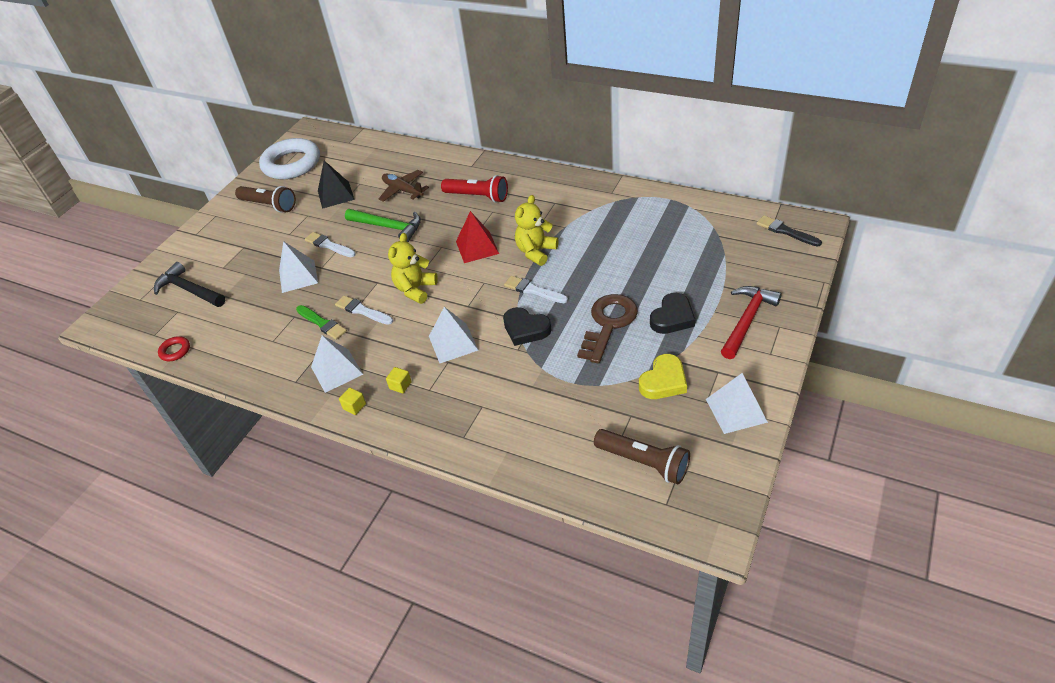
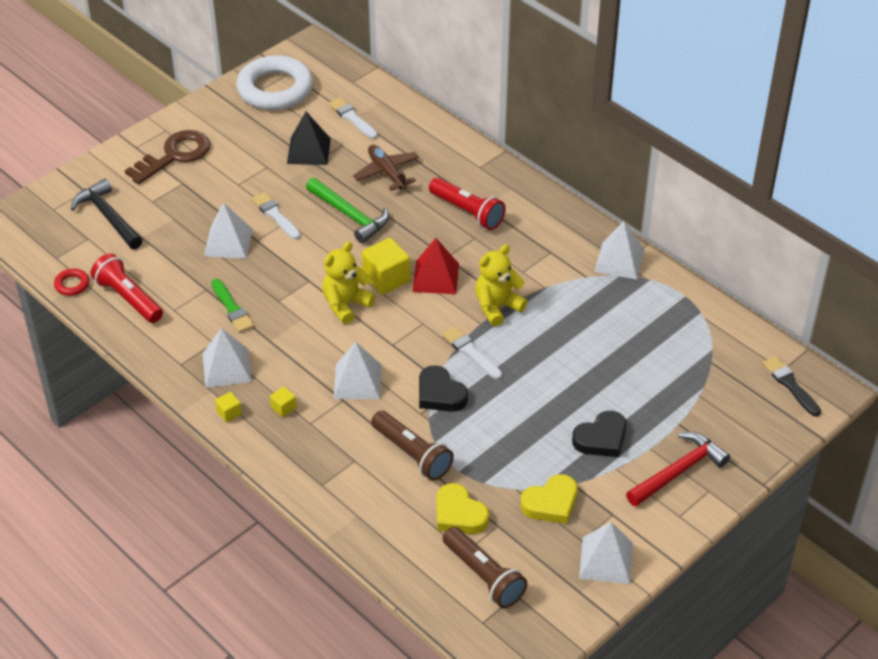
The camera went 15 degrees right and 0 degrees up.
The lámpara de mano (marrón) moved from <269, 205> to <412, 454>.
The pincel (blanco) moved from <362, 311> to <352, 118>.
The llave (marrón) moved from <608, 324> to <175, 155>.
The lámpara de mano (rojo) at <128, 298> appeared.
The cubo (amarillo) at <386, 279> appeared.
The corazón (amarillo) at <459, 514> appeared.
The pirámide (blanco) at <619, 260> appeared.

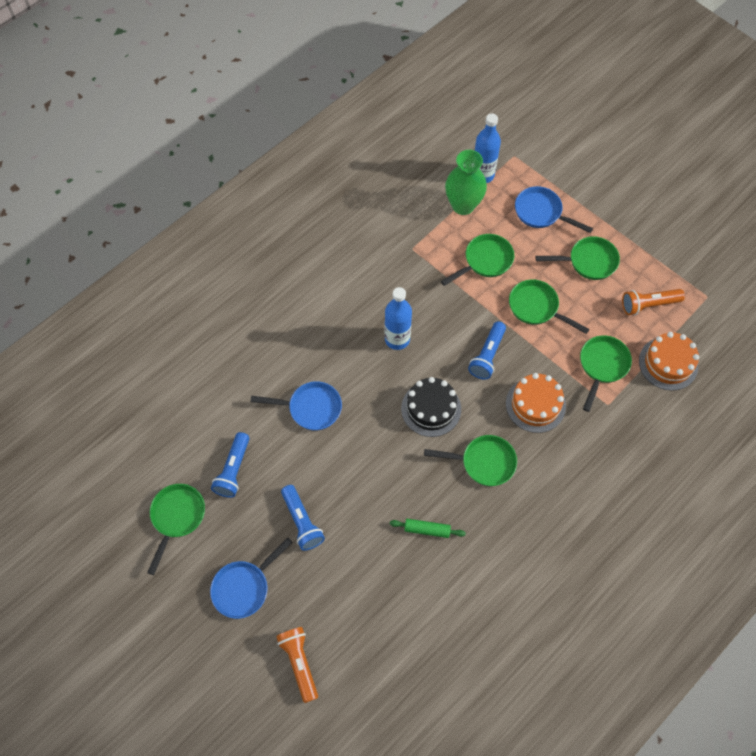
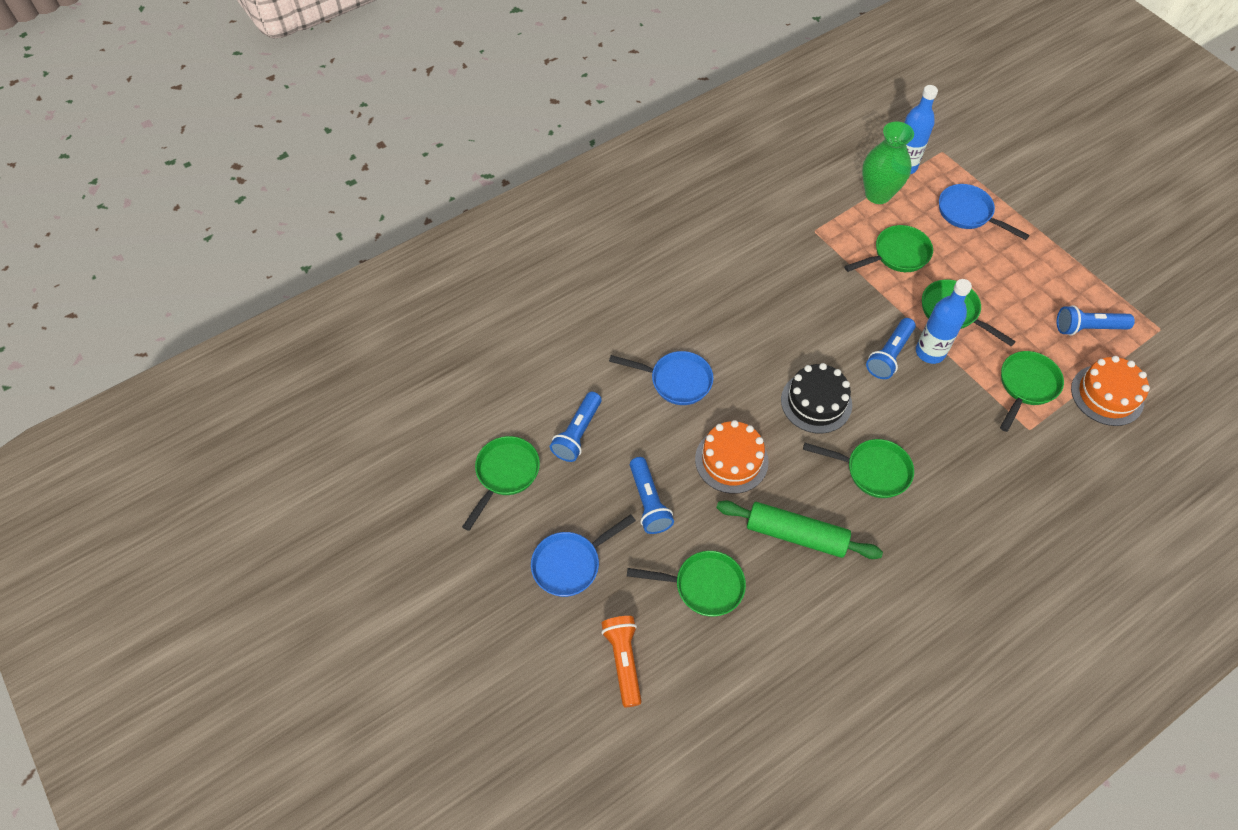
The camera went 10 degrees right and 5 degrees down.
The botella (azul) moved from <397, 339> to <930, 352>.
The rodillo (verde) at <427, 530> changed to 1.82 times the size.
The tarta (naranja) moved from <535, 404> to <731, 460>.
The sartén (verde) moved from <588, 261> to <703, 586>.
The lámpara de mano (naranja) at <648, 305> became the lámpara de mano (azul) at <1087, 328>.

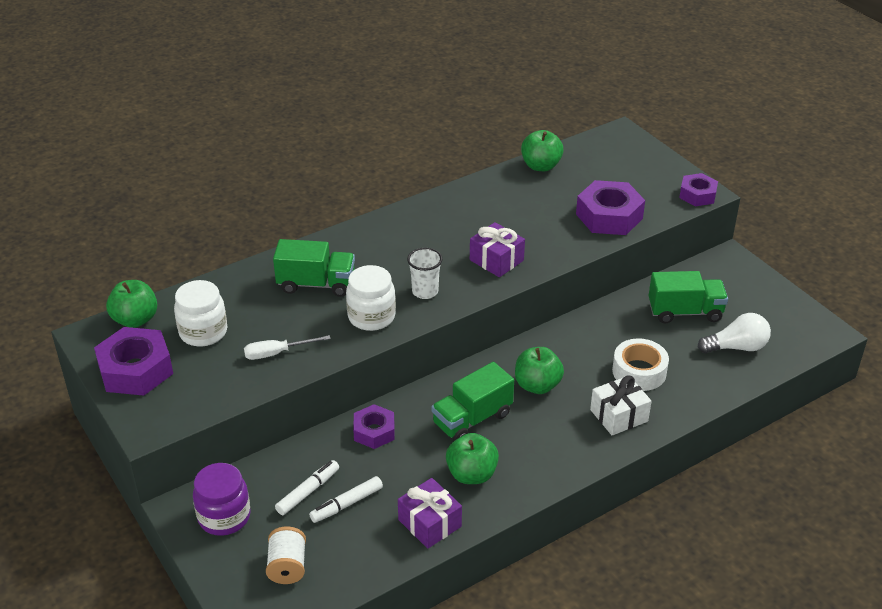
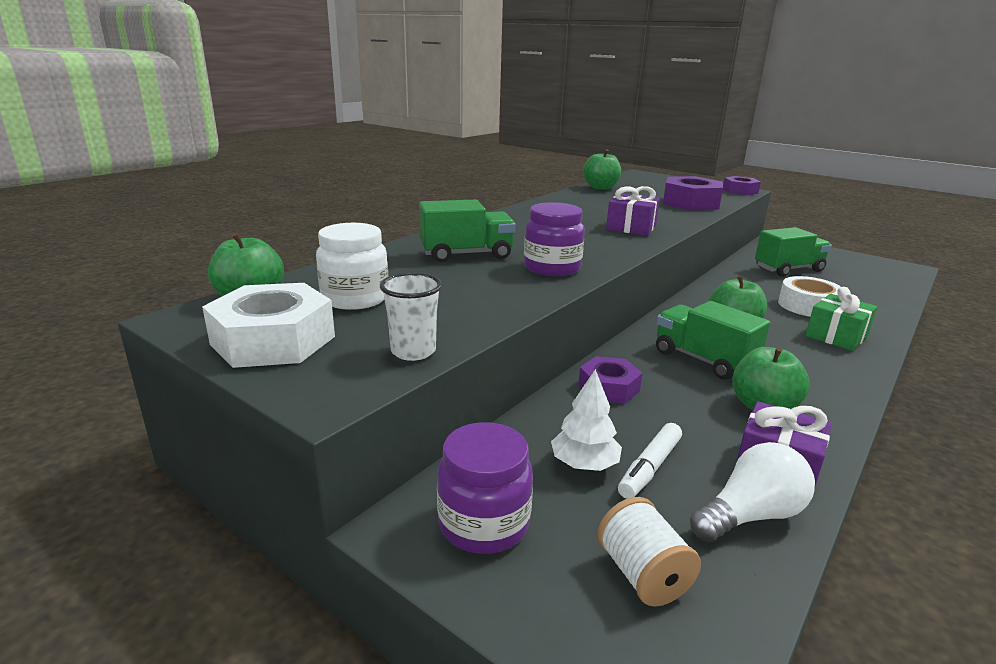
The camera went 20 degrees left and 15 degrees down.
The tuerca (morado) at <136, 370> became the tuerca (blanco) at <273, 340>.
The destornillador (blanco) at <277, 353> disappeared.
The rotulador (blanco) at <308, 492> was replaced by the árbol (blanco) at <584, 464>.
The tarro (blanco) at <371, 317> became the tarro (morado) at <552, 268>.
The vaso (blanco) moved from <425, 291> to <413, 351>.
The camión (verde) at <472, 419> turned 105 degrees clockwise.
The regalo (blanco) at <619, 415> became the regalo (verde) at <836, 336>.
The bombilla (blanco) moved from <736, 347> to <750, 515>.

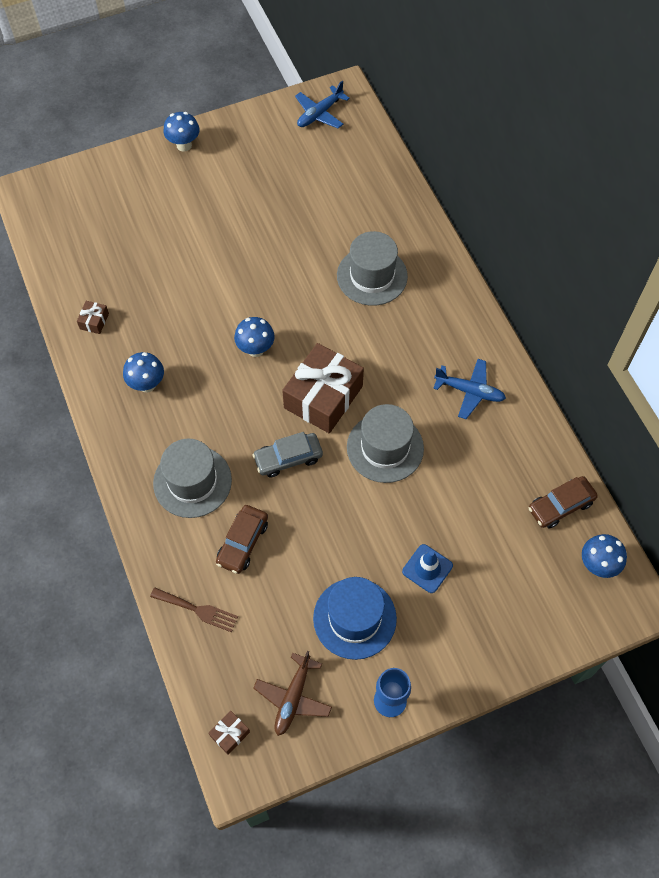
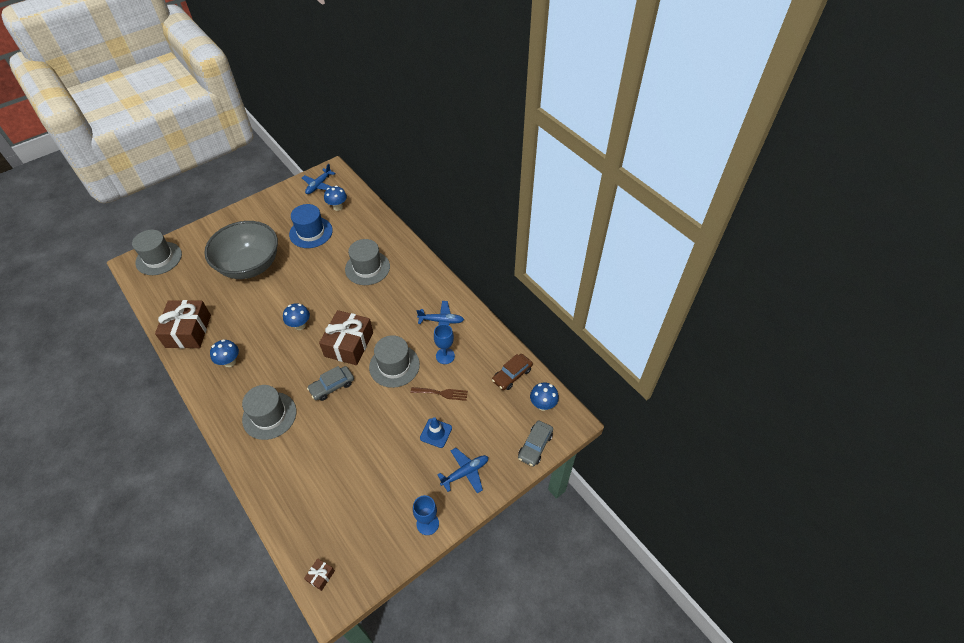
The camera went 15 degrees left and 10 degrees down.
The regalo (marrón) at <94, 321> changed to 2.40 times the size.
The tenedor (marrón) moved from <198, 610> to <442, 393>.
The seta (azul) moved from <184, 145> to <338, 207>.
The coche (marrón) at <242, 542> disappeared.
The avión (marrón) at <293, 698> disappeared.
The sombrero (azul) moved from <354, 618> to <311, 232>.
The sombrero (gris) at <159, 258> appeared.
The cuenco (gris) at <250, 265> appeared.
The copa (azul) at <445, 356> appeared.
The avión (azul) at <465, 472> appeared.
The coche (gris) at <535, 446> appeared.

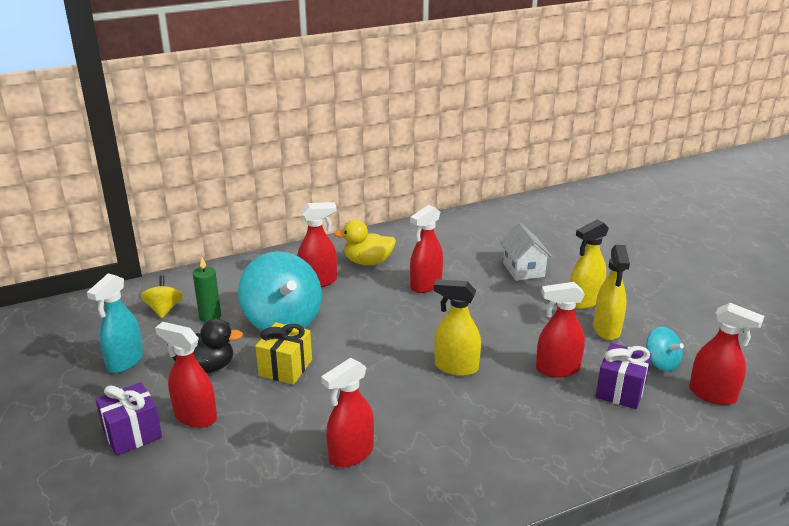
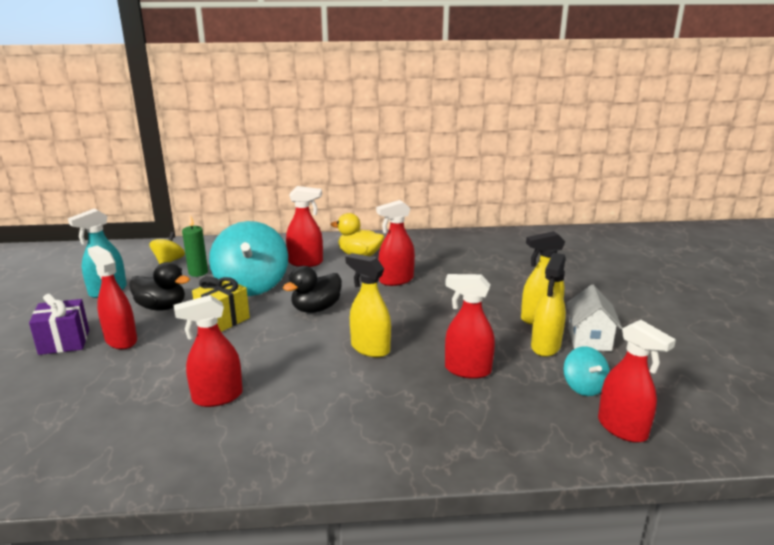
The camera went 20 degrees right and 5 degrees down.
The casa (blanco) moved from <523, 270> to <589, 339>.
The regalo (morado) at <620, 390> disappeared.
The pato (negro) at <316, 308> appeared.

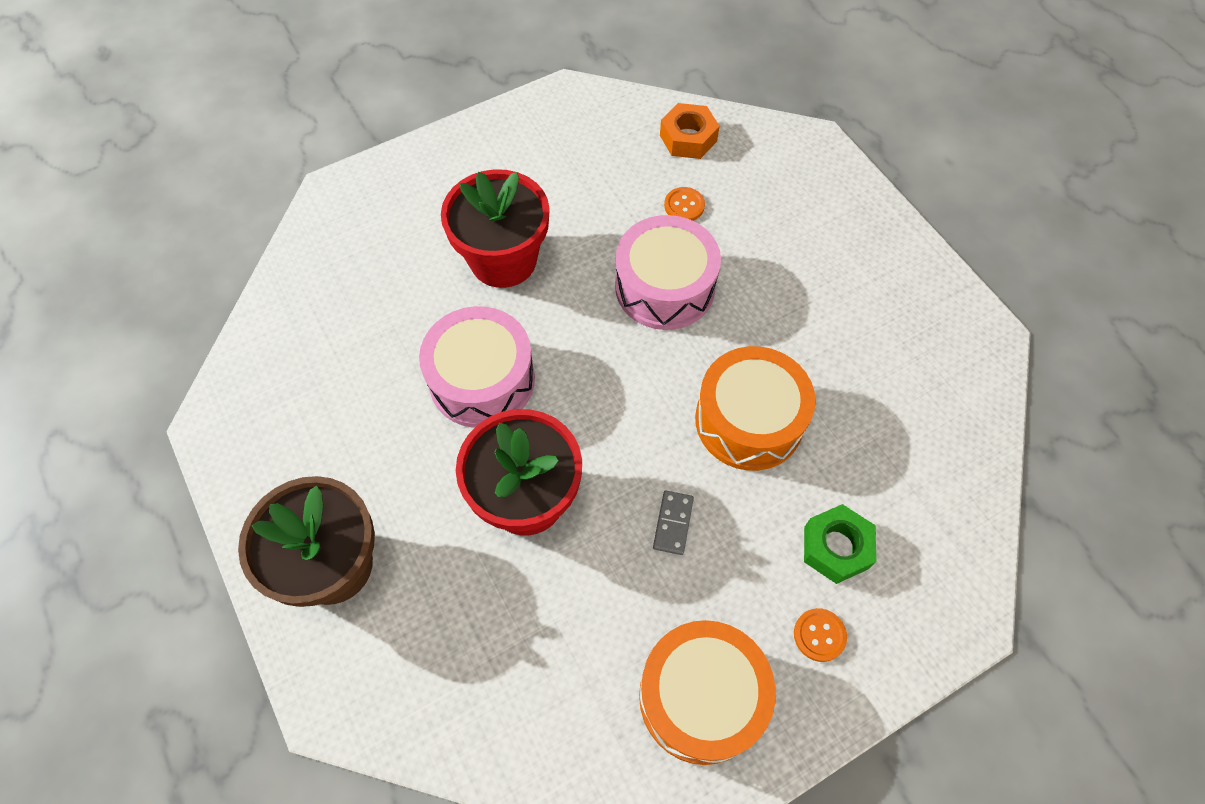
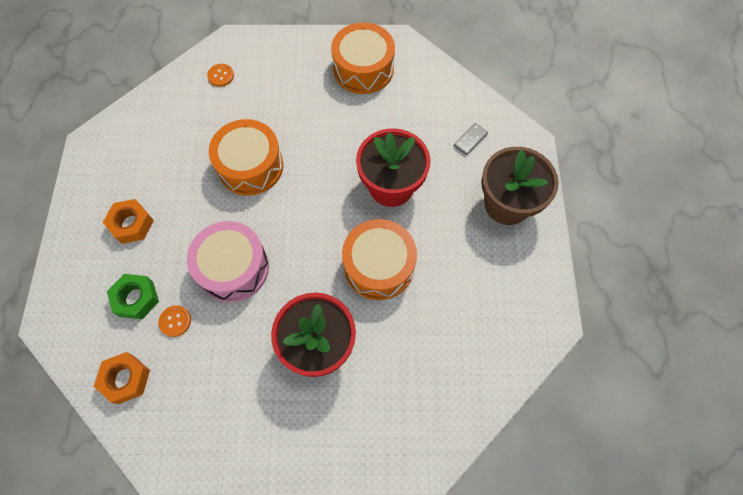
The camera went 150 degrees left and 5 degrees up.
The tambor (rosa) at <482, 380> became the tambor (naranja) at <379, 266>.
The ficha de dominó (gris) moved from <673, 523> to <470, 140>.
The botón (naranja) moved from <819, 635> to <221, 76>.
The tuerca (verde) moved from <836, 547> to <136, 299>.
The tuerca (naranja) at <131, 224> appeared.

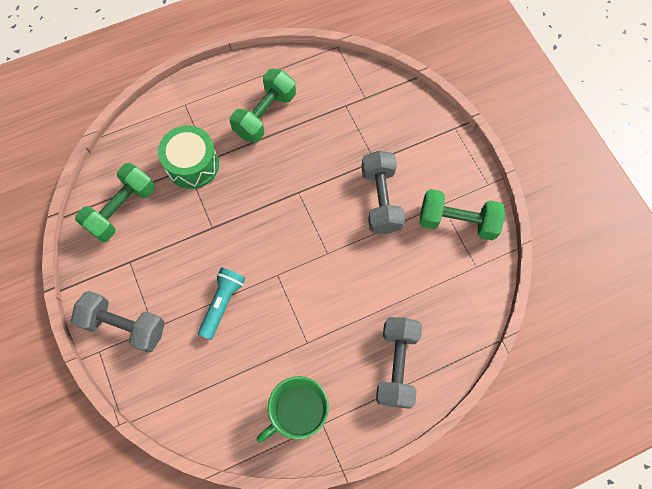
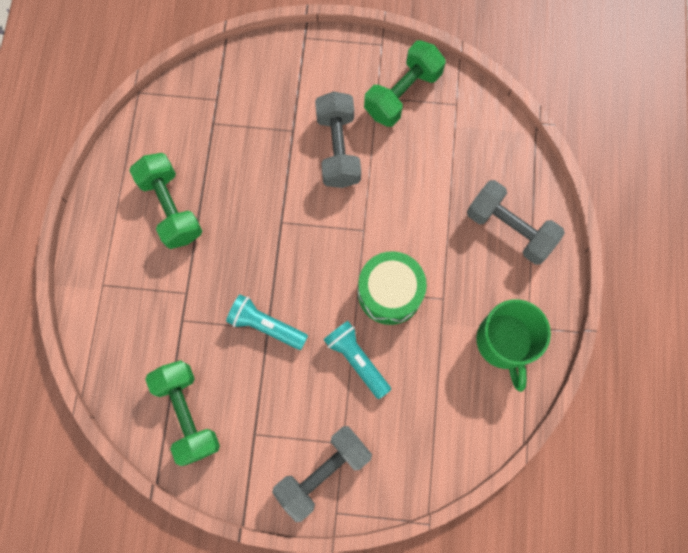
The camera went 60 degrees left and 5 degrees up.
The tambor (verde) moved from <192, 164> to <389, 293>.
The mancuerna (gris) at <380, 200> turned 60 degrees clockwise.
The lámpara de mano (turquesa) at <266, 325> appeared.

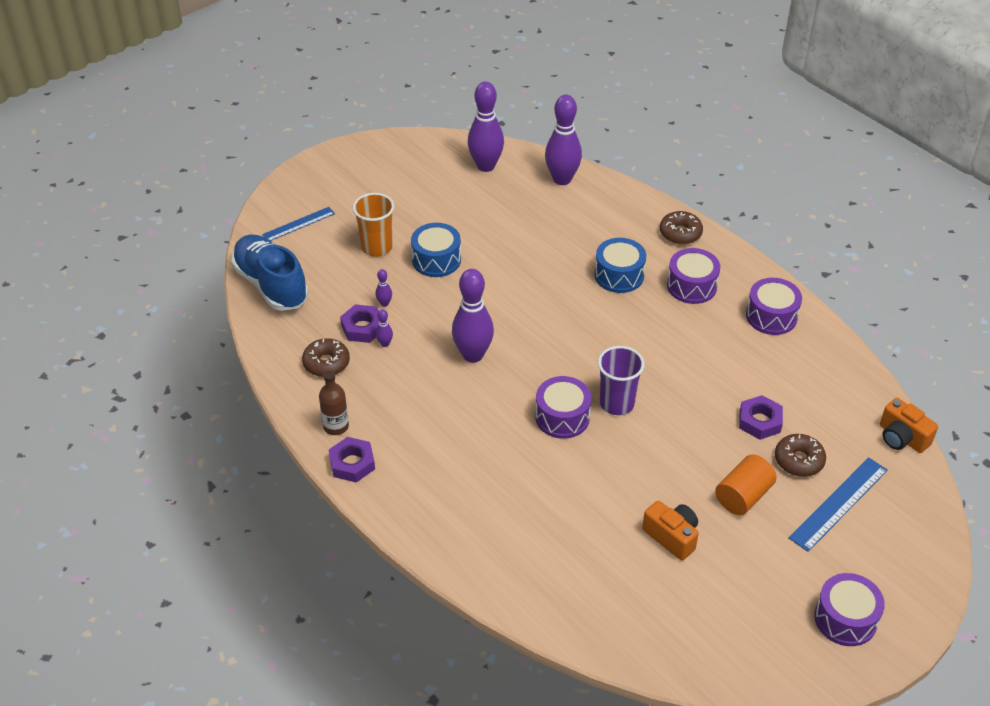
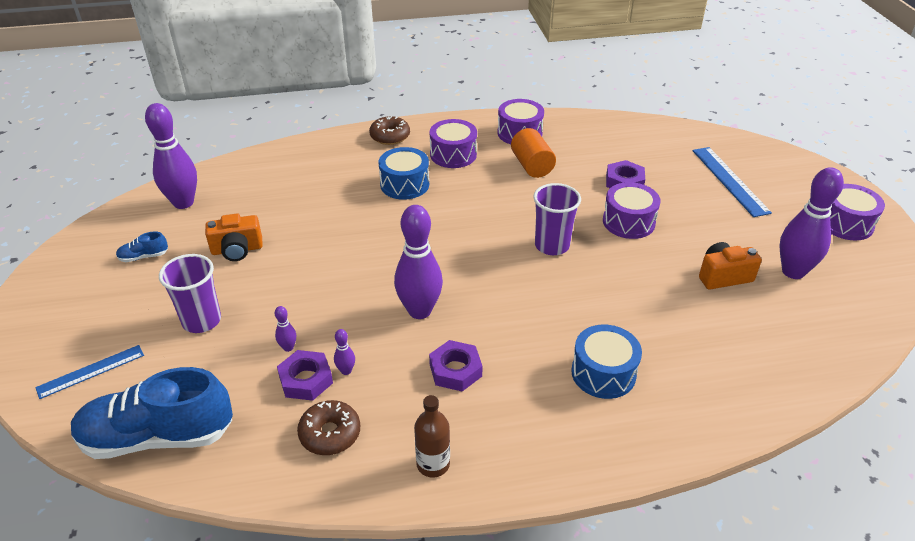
The camera went 60 degrees left and 5 degrees down.
The regla (azul) at <298, 224> turned 60 degrees clockwise.
The tuerca (morado) moved from <352, 463> to <455, 370>.
The vaso (naranja) at <377, 247> became the vaso (morado) at <201, 321>.
The tambor (azul) moved from <436, 260> to <603, 373>.
The tambor (morado) moved from <562, 417> to <628, 222>.
The bolo (morado) moved from <562, 179> to <793, 271>.
The cilindro (naranja) moved from <743, 496> to <532, 166>.
The rosquilla (marrón) at <799, 460> disappeared.
The cámara (naranja) moved from <902, 438> to <237, 250>.
The zapato (azul) at <144, 257> appeared.

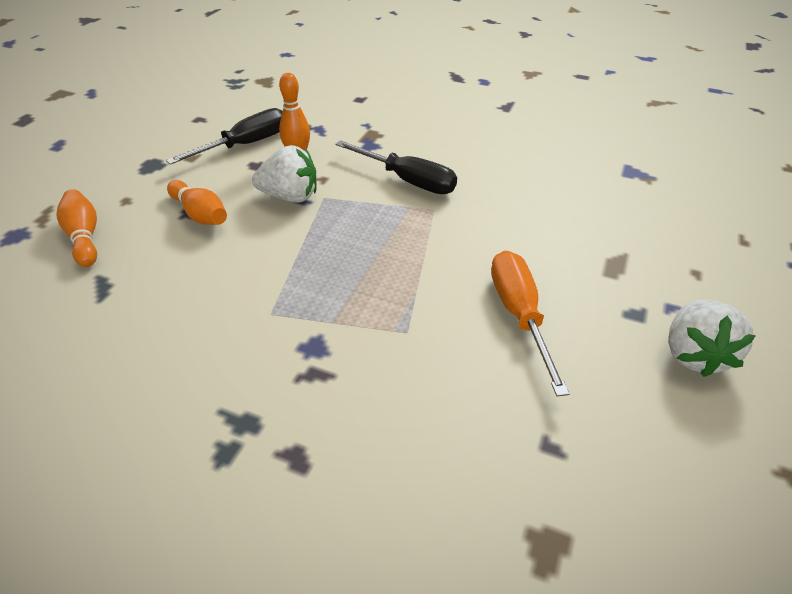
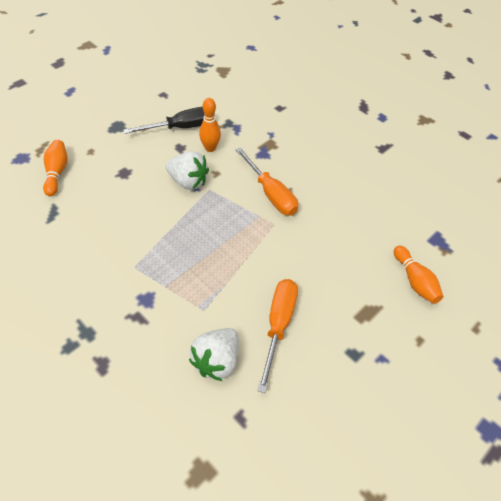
The camera went 20 degrees right and 10 degrees up.
The bolo (naranja) moved from <200, 214> to <414, 281>.
The destornillador (negro) at <407, 181> became the destornillador (naranja) at <271, 194>.
The fresa (blanco) moved from <694, 354> to <216, 360>.

